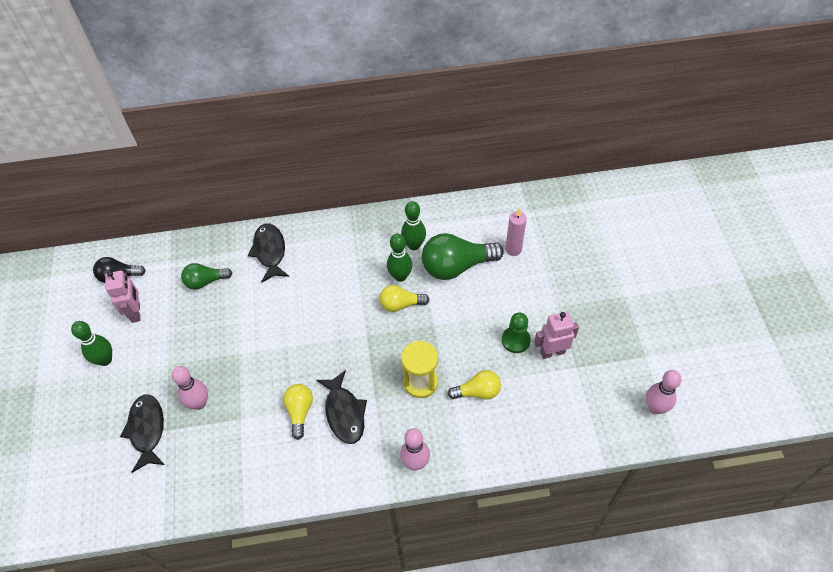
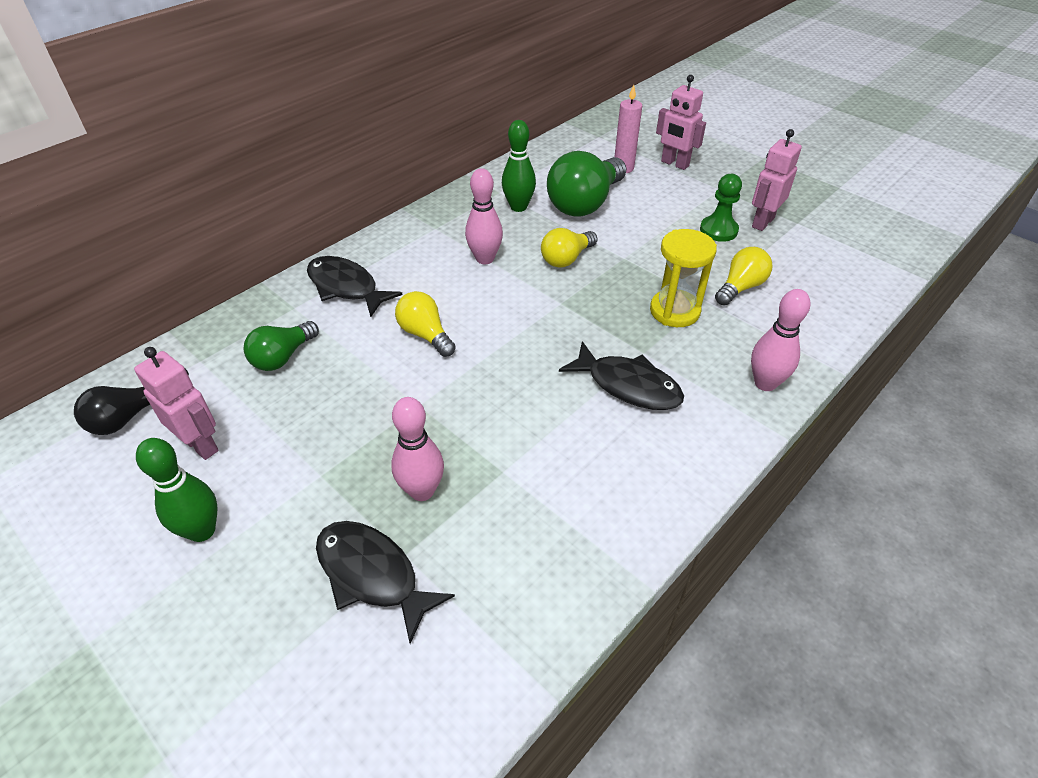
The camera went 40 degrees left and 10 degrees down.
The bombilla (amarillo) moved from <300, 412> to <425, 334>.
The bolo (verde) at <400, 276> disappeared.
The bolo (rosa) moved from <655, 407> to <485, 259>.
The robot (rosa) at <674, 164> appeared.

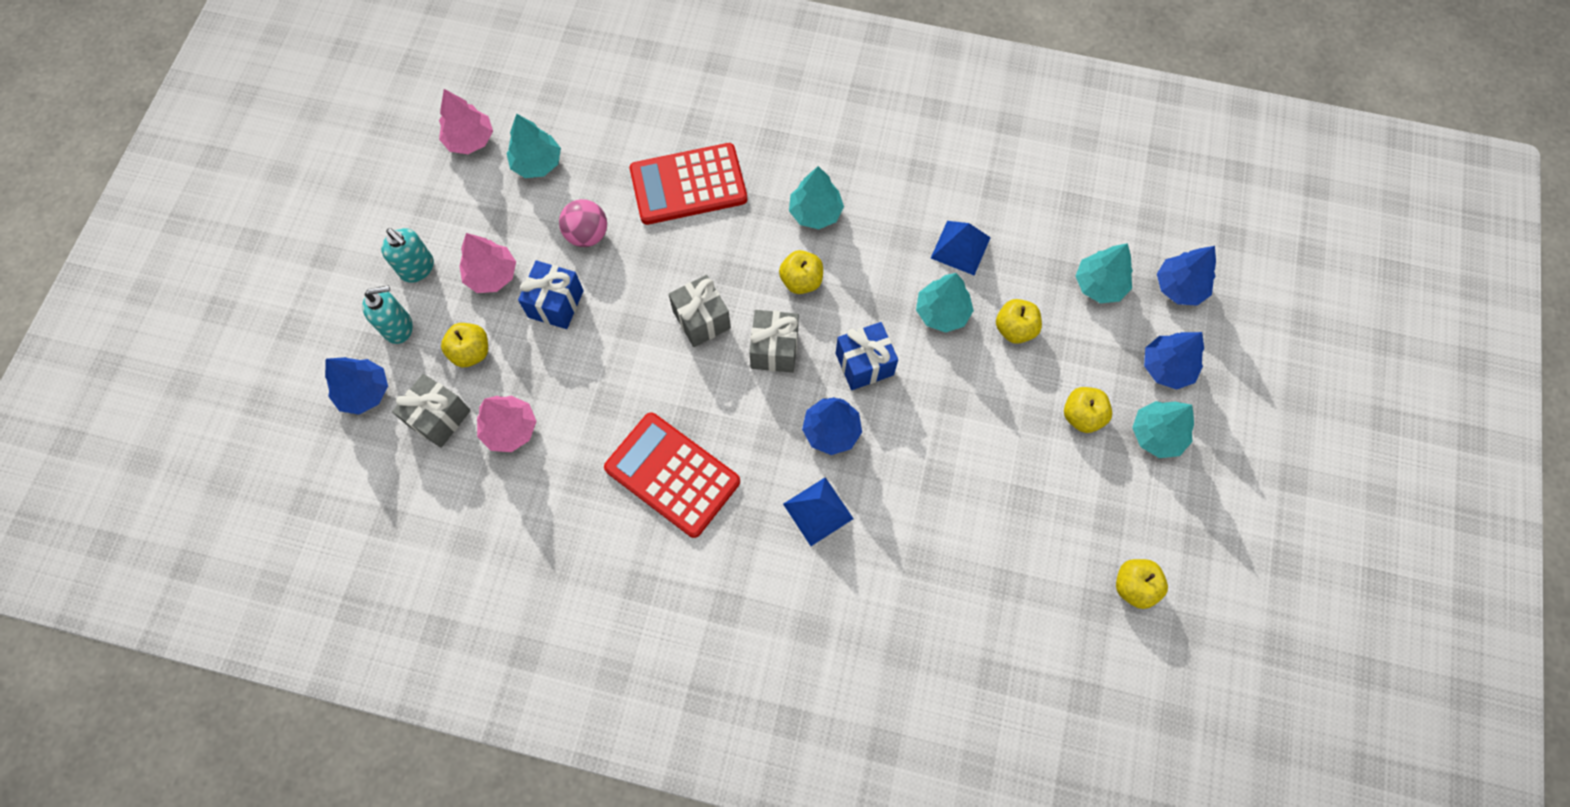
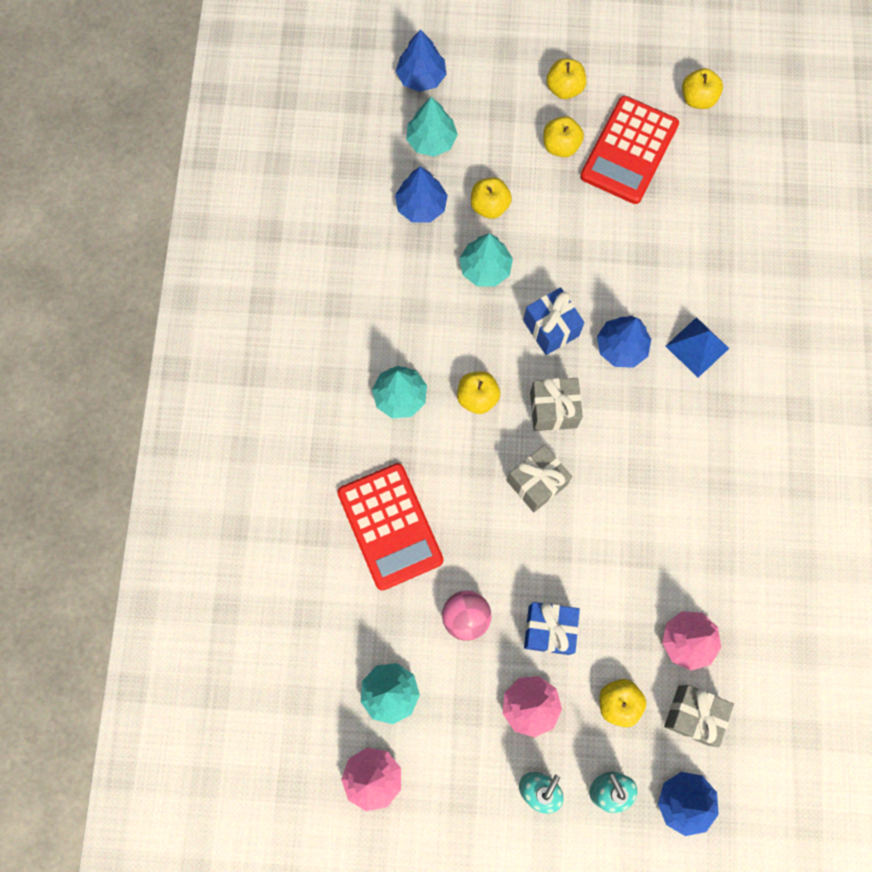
The camera went 100 degrees left and 5 degrees up.
The calculadora (rojo) moved from <672, 475> to <629, 151>.
The pirámide (azul) at <960, 247> disappeared.
The árbol (turquesa) at <1156, 434> was replaced by the manzana (amarillo) at <564, 88>.
The árbol (azul) moved from <1167, 367> to <421, 206>.

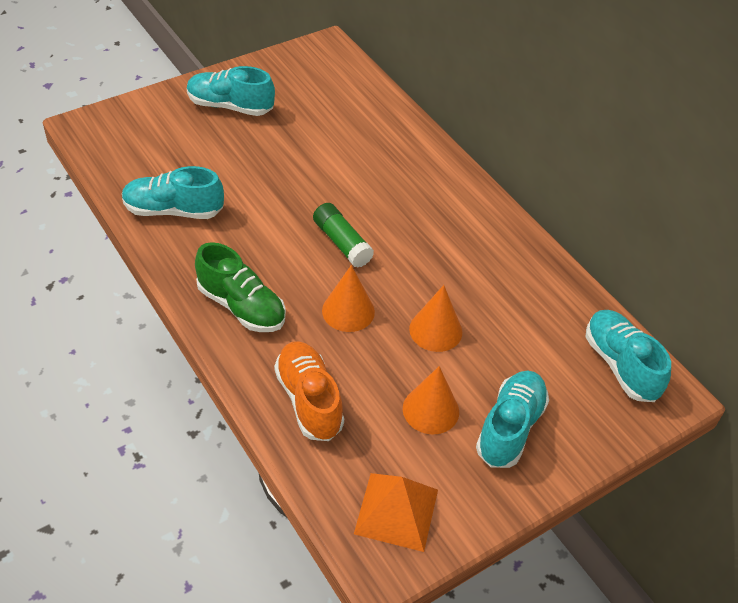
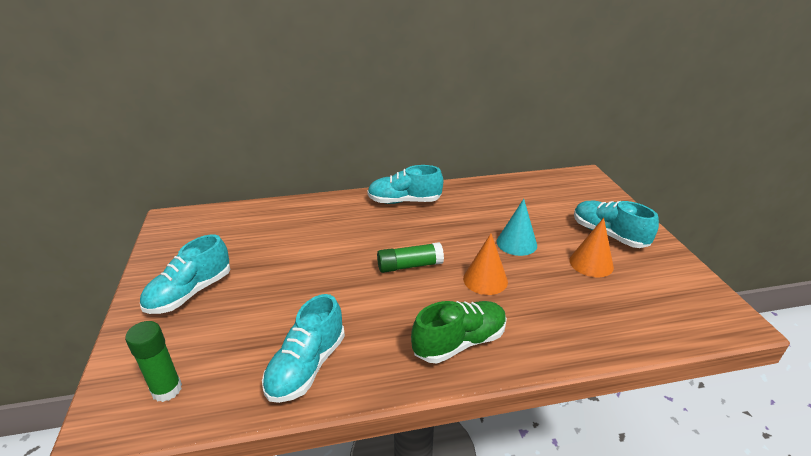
The camera went 65 degrees left and 15 degrees down.
The zapato (naranja) at <309, 400> disappeared.
The pirámide (naranja) at <396, 511> disappeared.
The cono (naranja) at <435, 330> became the cono (turquesa) at <516, 243>.
The zapato (turquesa) moved from <620, 365> to <404, 201>.
The barra de pegamento (verde) at <167, 389> appeared.

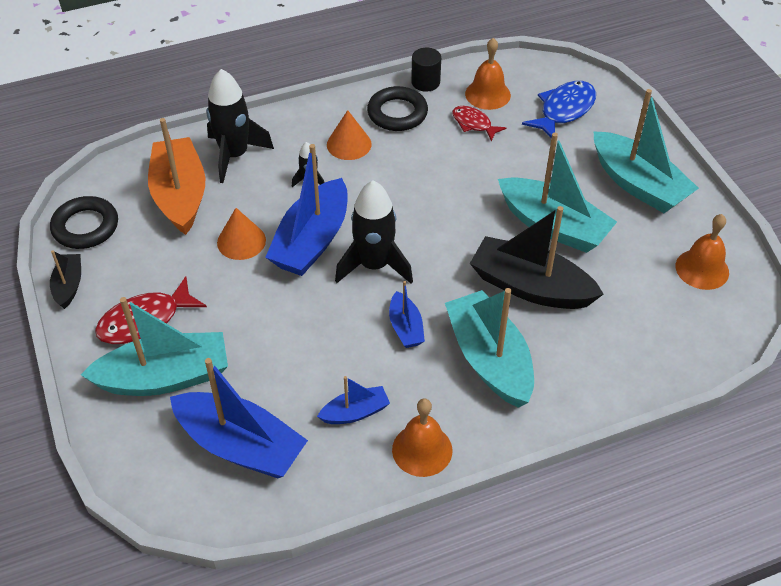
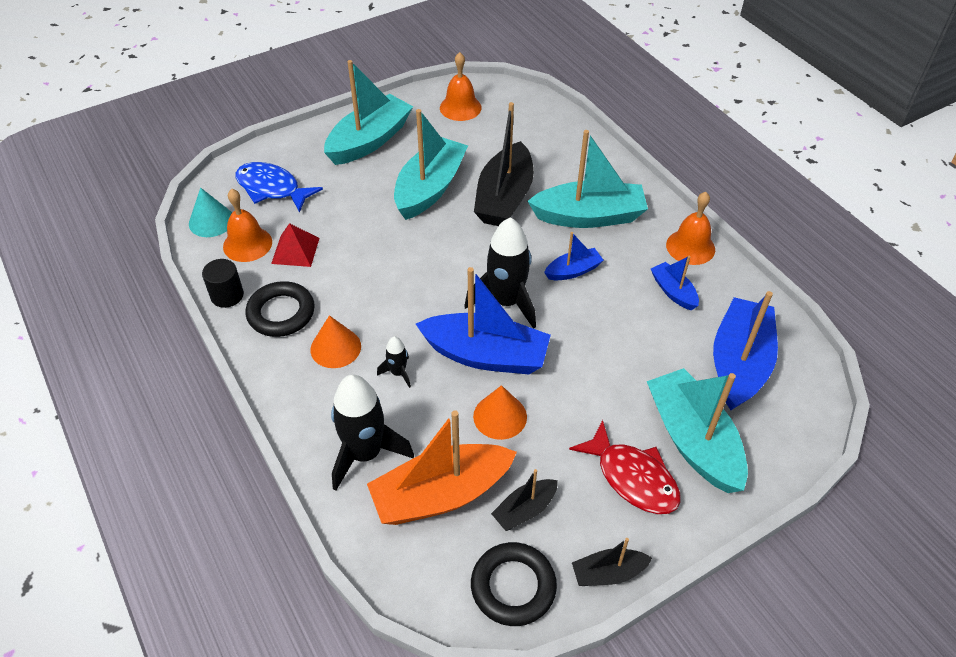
The camera went 100 degrees left and 0 degrees up.
The barco (turquesa) at <489, 359> turned 150 degrees counterclockwise.
The pez (rojo) at <474, 124> was replaced by the pirámide (rojo) at <295, 250>.
The cono (turquesa) at <211, 221> appeared.
The barco (negro) at <525, 510> appeared.

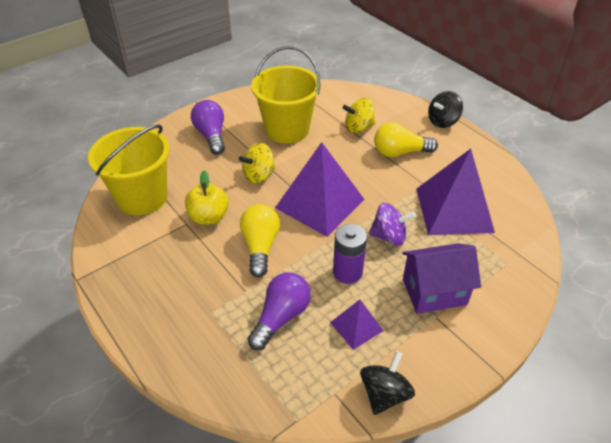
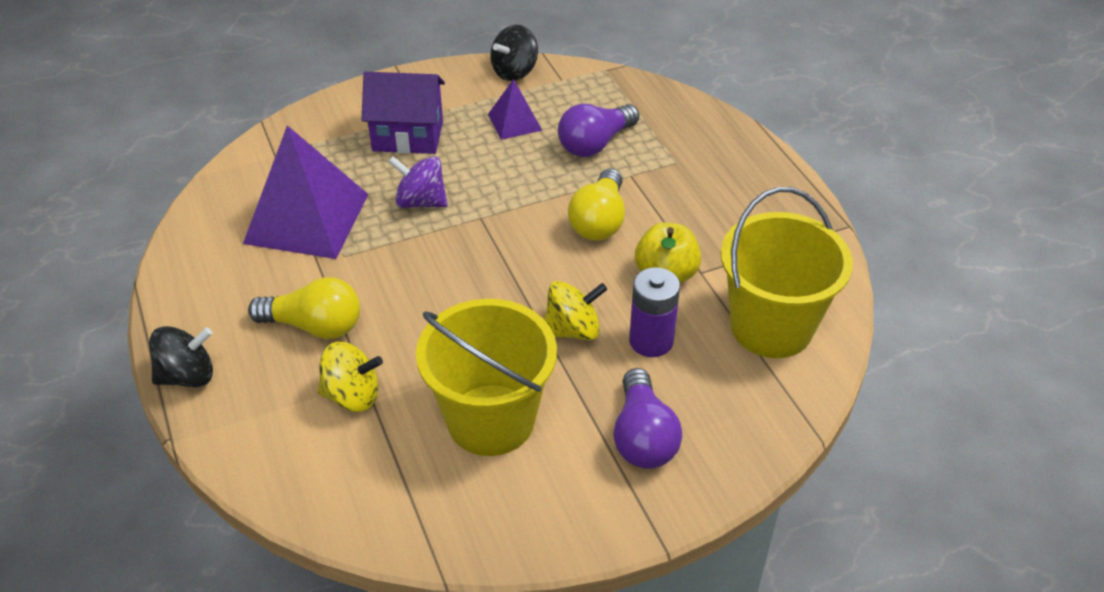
The camera went 165 degrees left and 0 degrees up.
The pirámide (morado) at <319, 203> disappeared.
The pila (morado) moved from <347, 272> to <651, 341>.

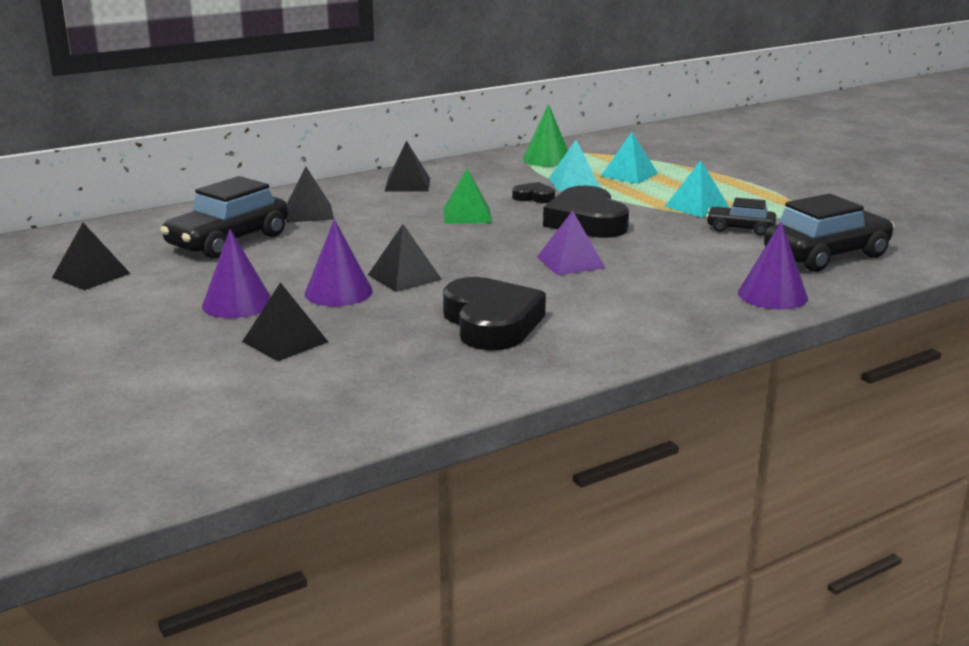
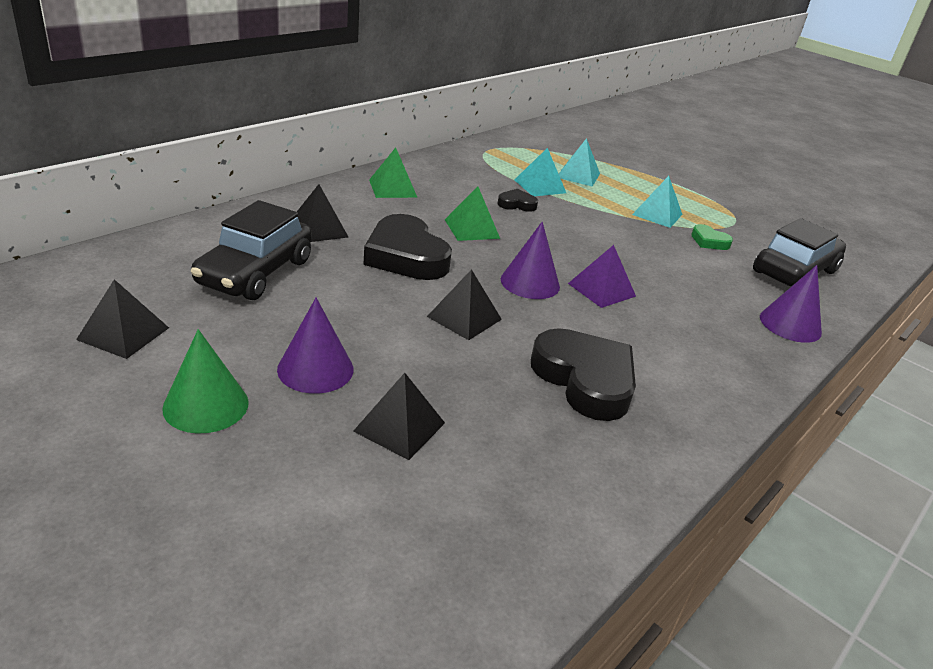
The camera went 20 degrees left and 10 degrees up.
The cono (morado) moved from <338, 292> to <530, 282>.
The pirámide (negro) at <407, 184> became the pirámide (verde) at <392, 188>.
The cono (verde) moved from <547, 159> to <206, 405>.
The corazón (negro) moved from <586, 221> to <406, 256>.
The coche (negro) at <740, 229> was replaced by the corazón (verde) at <709, 241>.

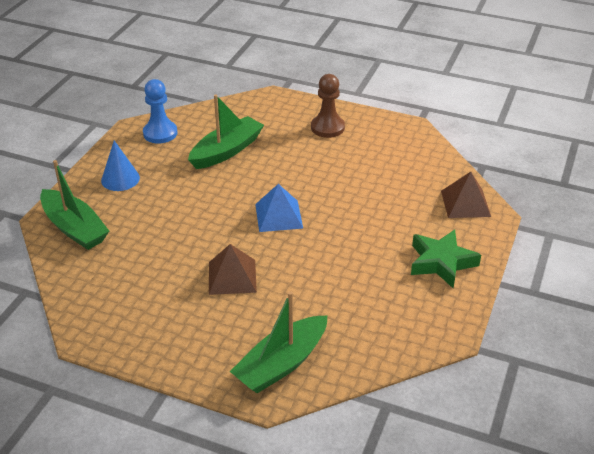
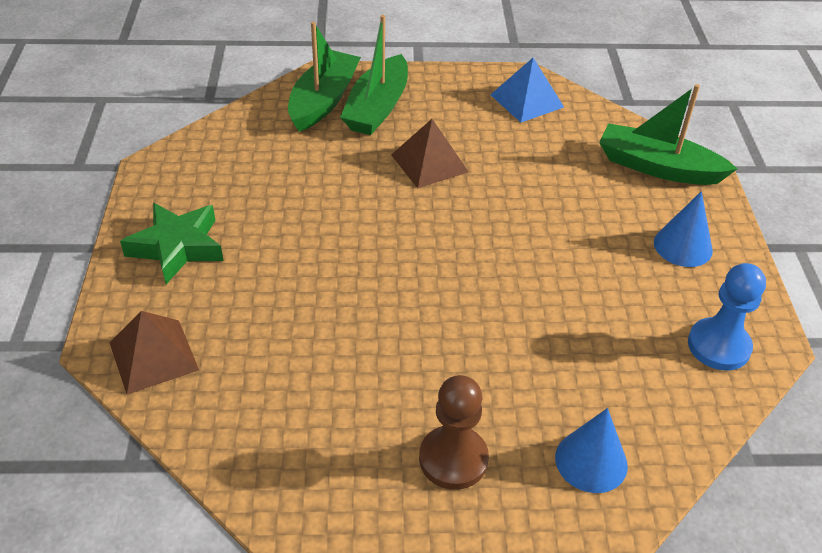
The camera went 155 degrees right and 5 degrees up.
The barco (verde) moved from <226, 151> to <377, 108>.
The pirámide (azul) moved from <278, 216> to <527, 100>.
The cono (azul) at <591, 461> appeared.

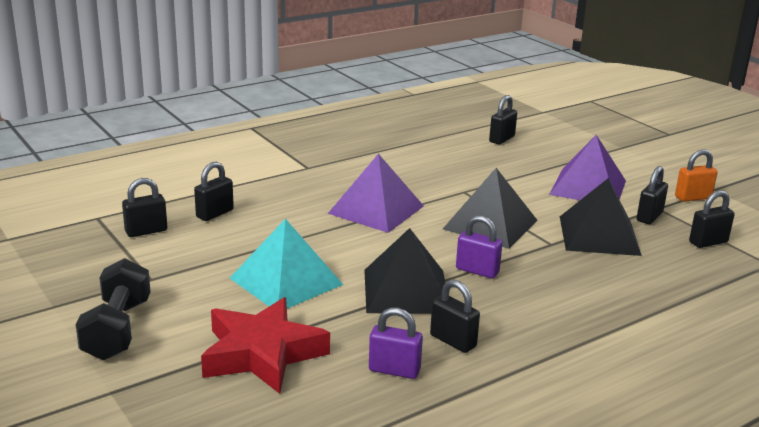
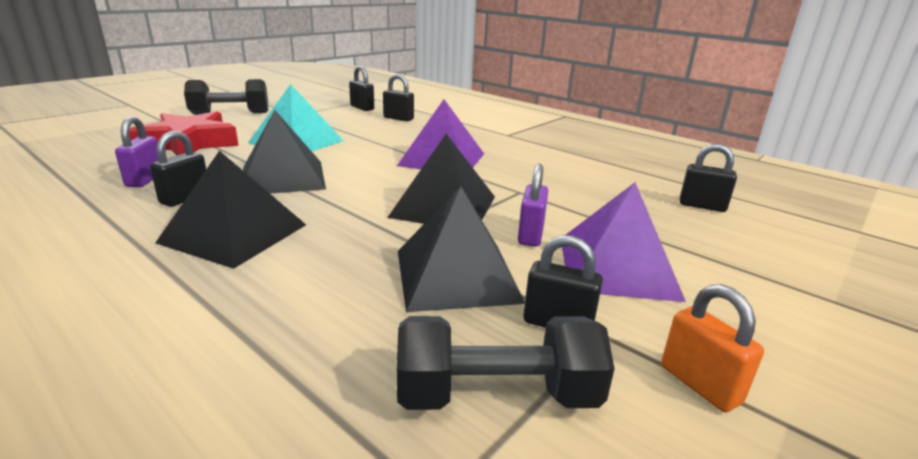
The camera went 75 degrees right and 0 degrees up.
The candado (morado) moved from <477, 271> to <530, 235>.
The candado (negro) at <708, 242> was replaced by the mancuerna (negro) at <497, 395>.
The pirámide (negro) at <233, 233> appeared.

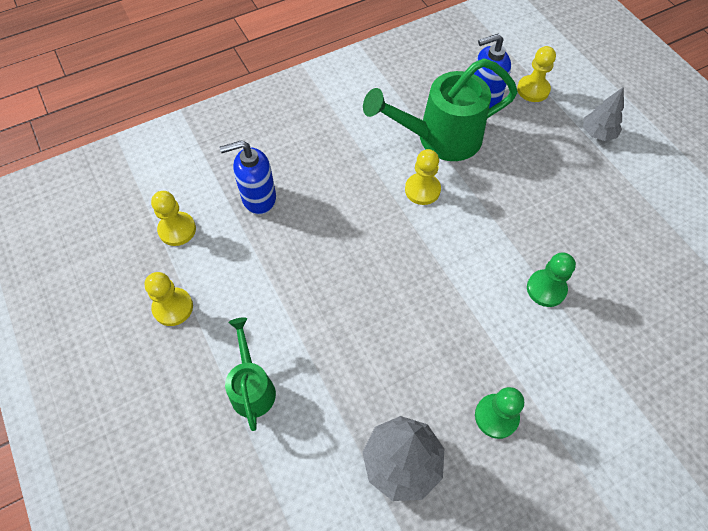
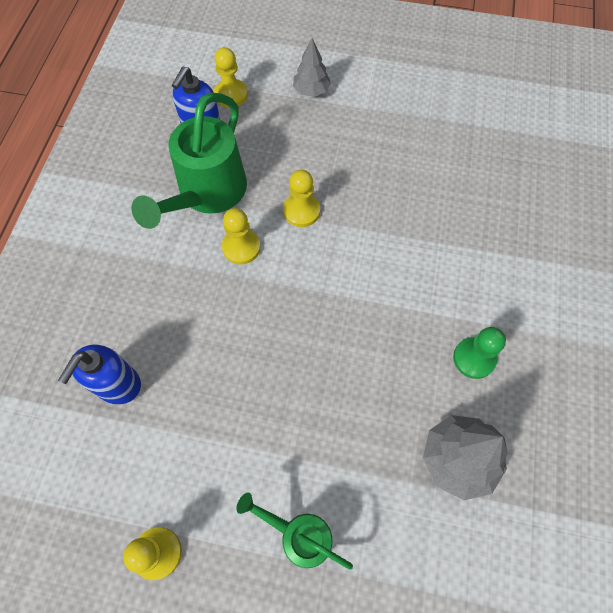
The camera went 50 degrees left and 5 degrees up.
The peón (amarillo) moved from <177, 230> to <301, 211>.
The peón (verde) at <546, 289> disappeared.

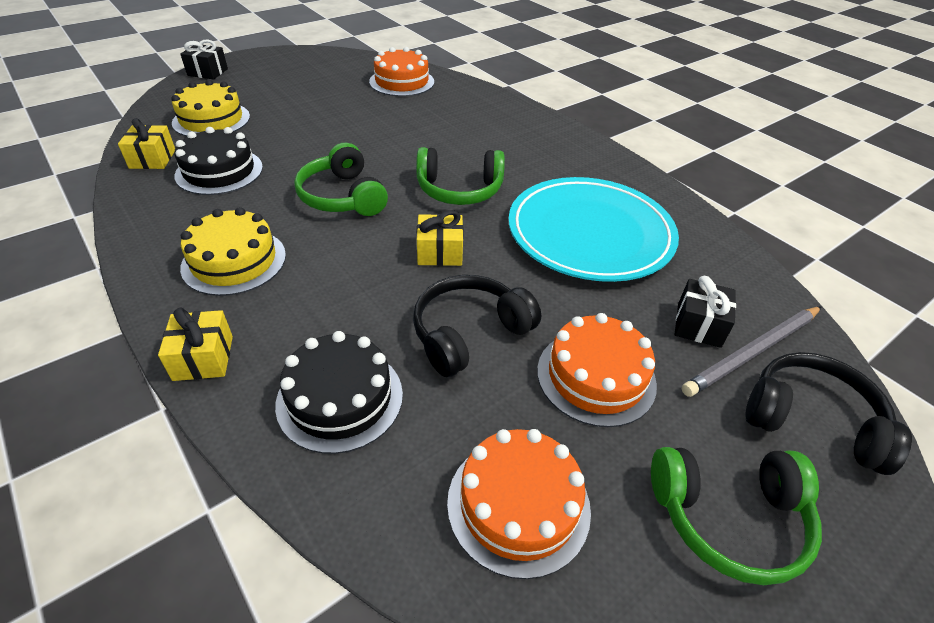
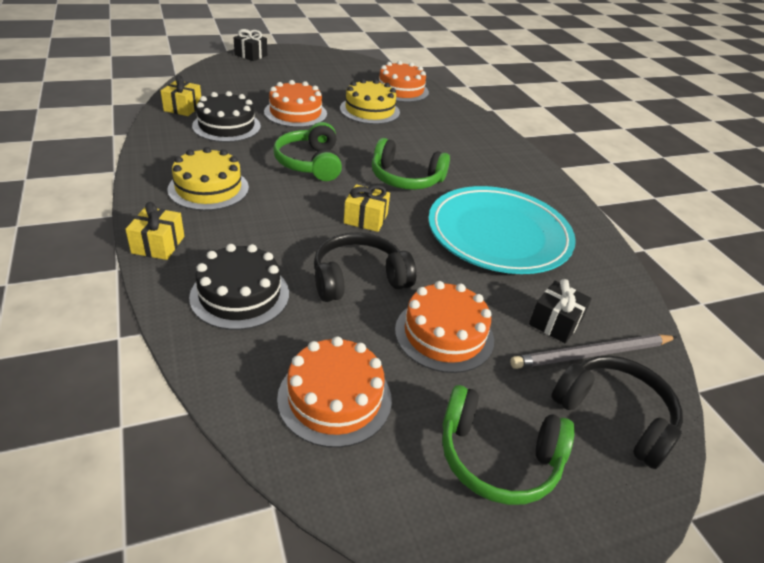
The camera went 15 degrees right and 5 degrees down.
The tarta (amarillo) moved from <211, 120> to <369, 110>.
The tarta (naranja) at <295, 113> appeared.

